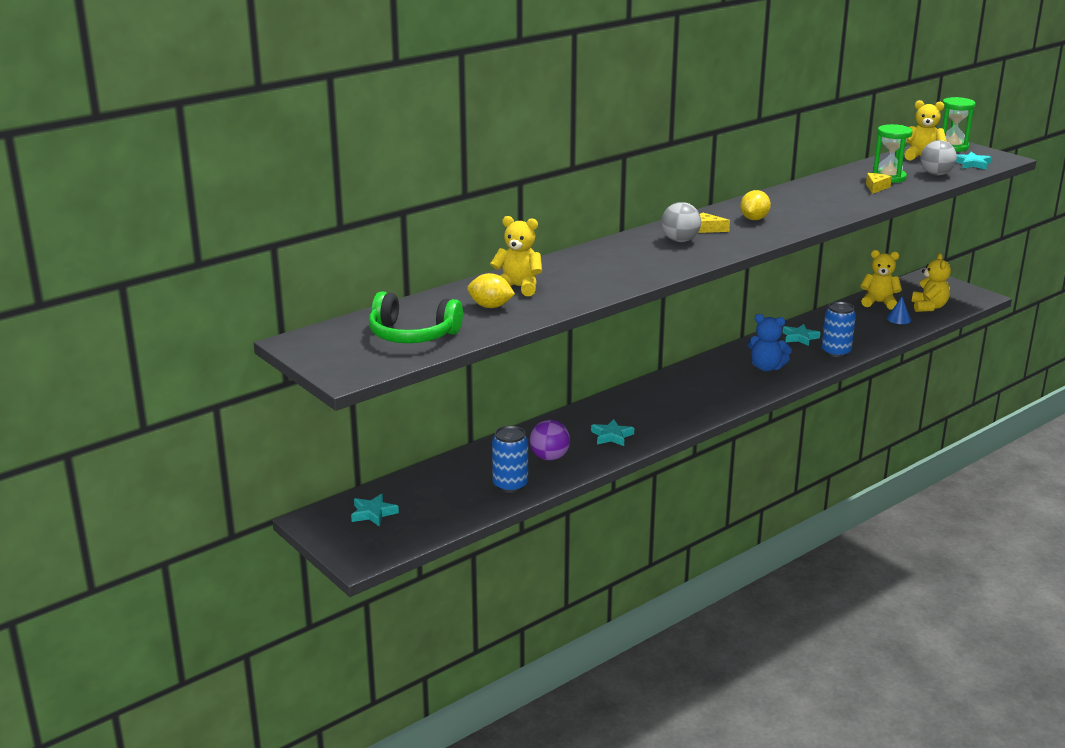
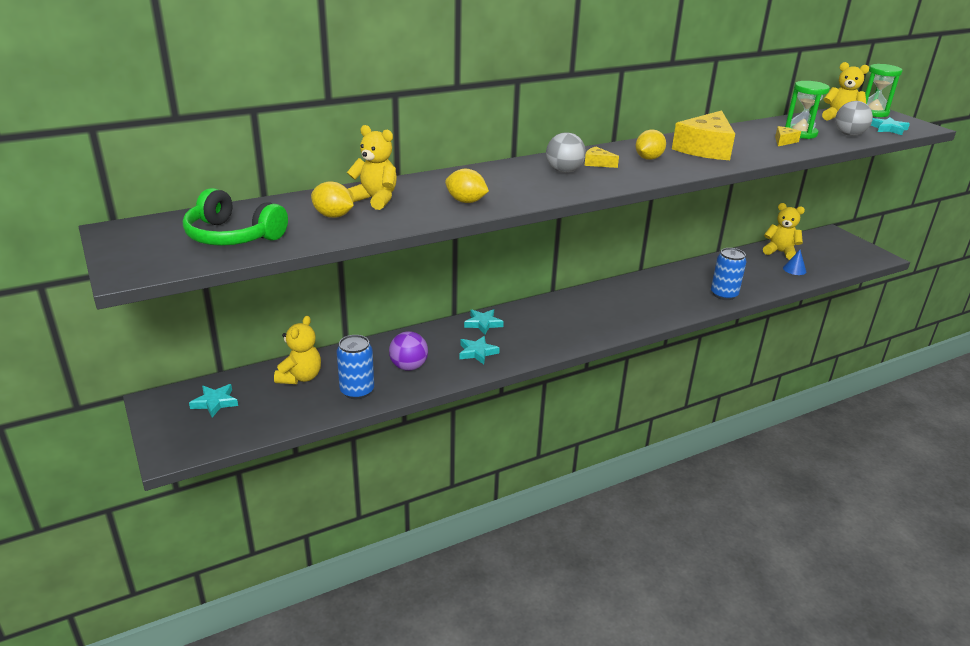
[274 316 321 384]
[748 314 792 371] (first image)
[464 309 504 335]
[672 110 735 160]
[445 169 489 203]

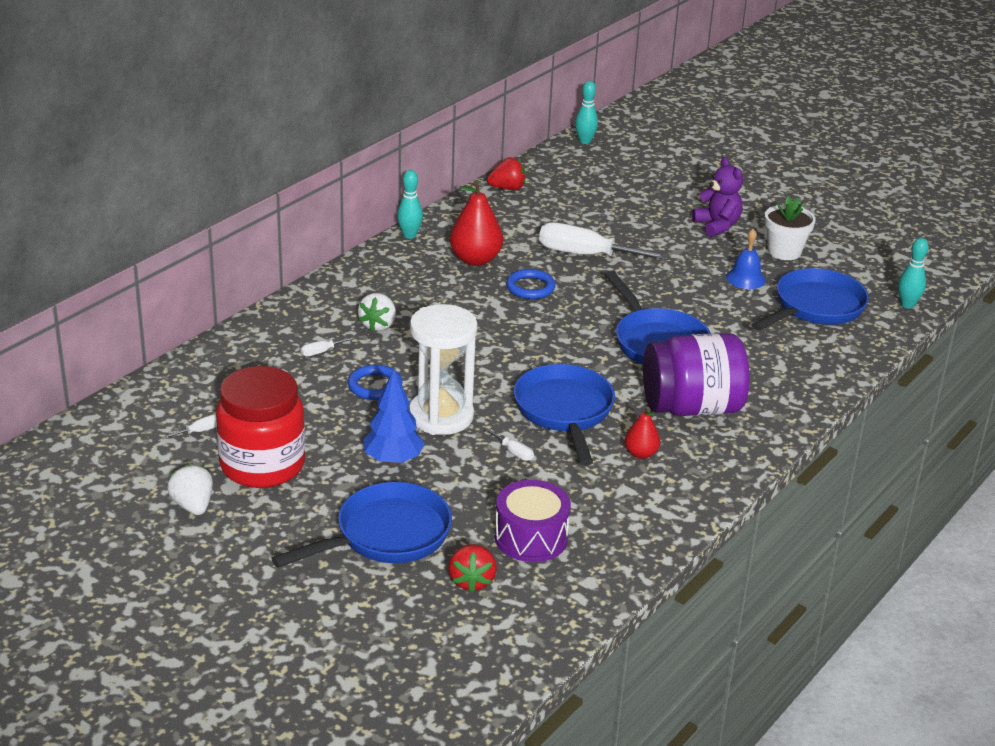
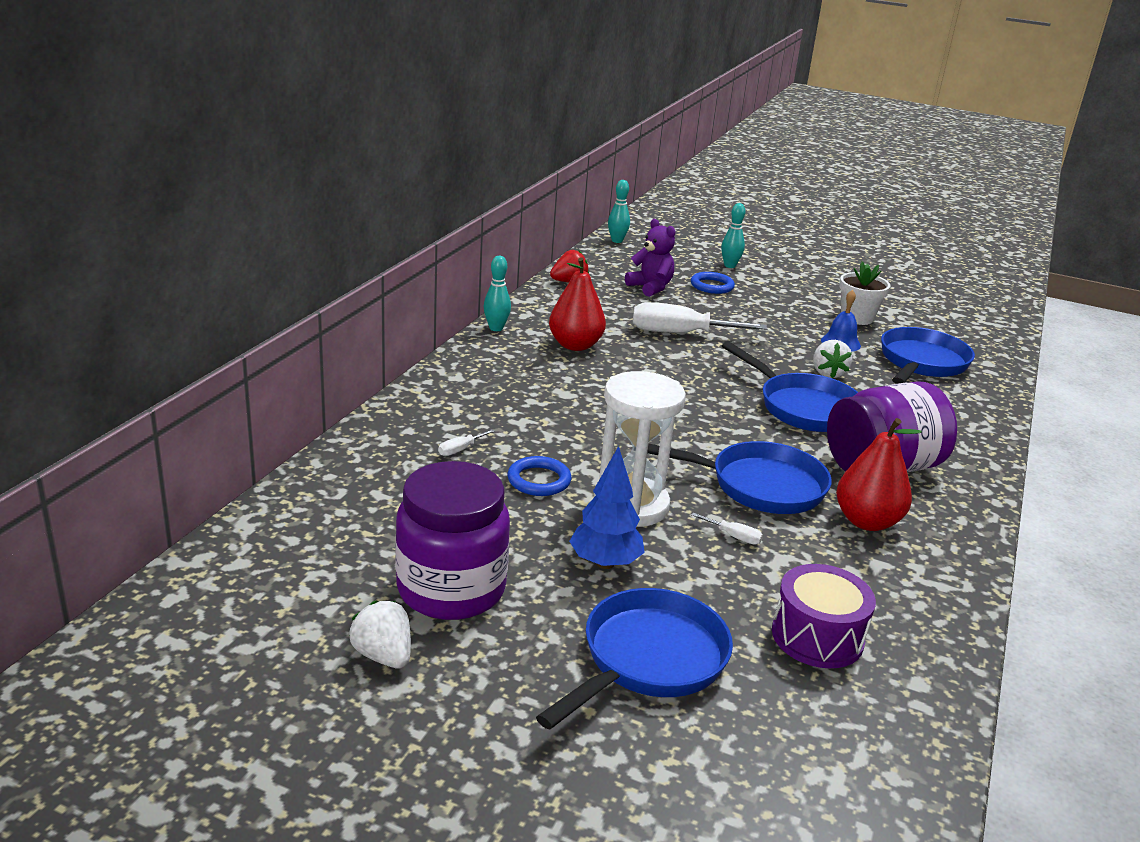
[625 219 675 297]
[721 203 745 268]
[691 272 735 294]
[813 340 853 378]
[647 441 832 514]
[395 461 510 620]
[836 418 922 531]
[162 414 217 439] (first image)
[448 544 497 593] (first image)

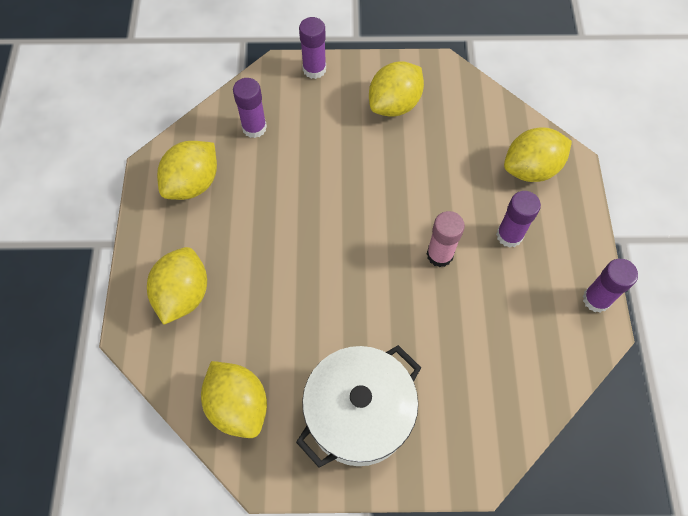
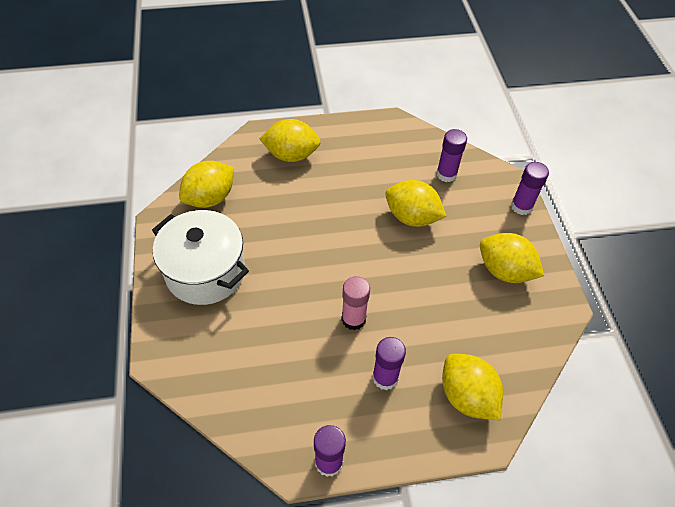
[385 180 447 227]

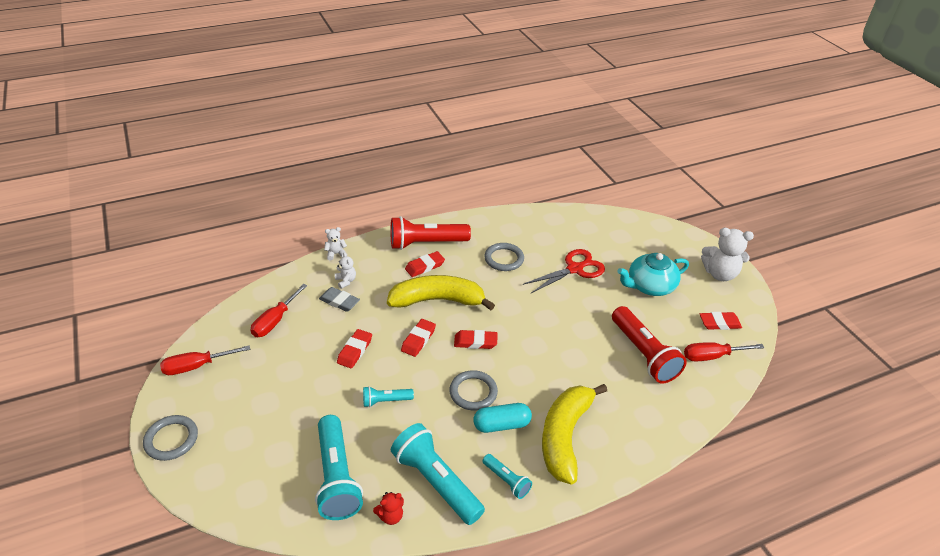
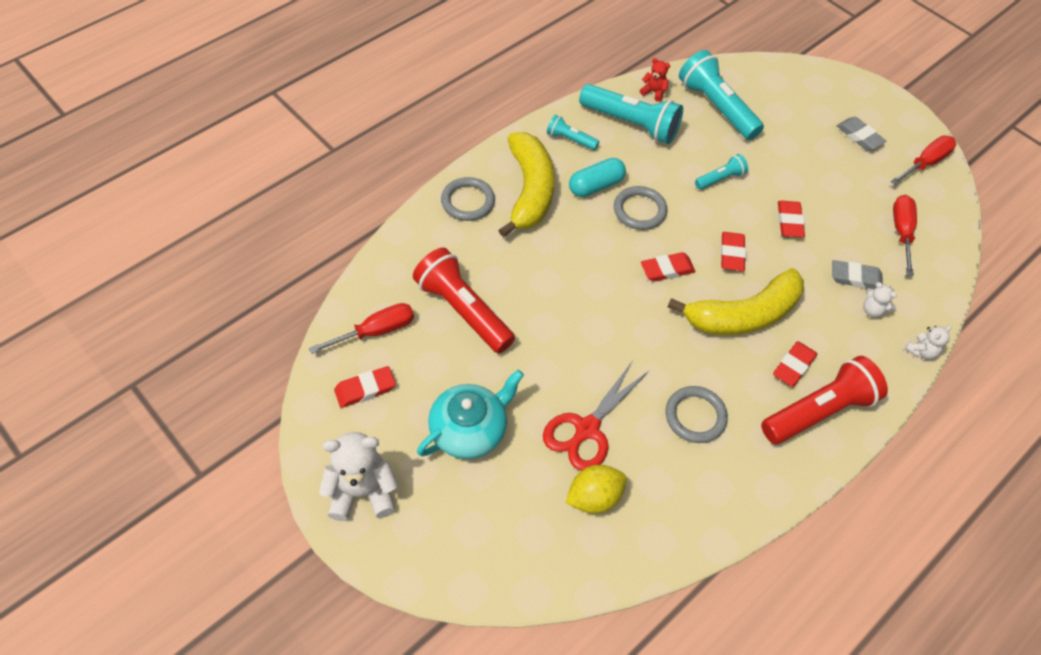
[441 177 495 221]
[640 58 670 102]
[837 117 886 151]
[566 465 627 514]

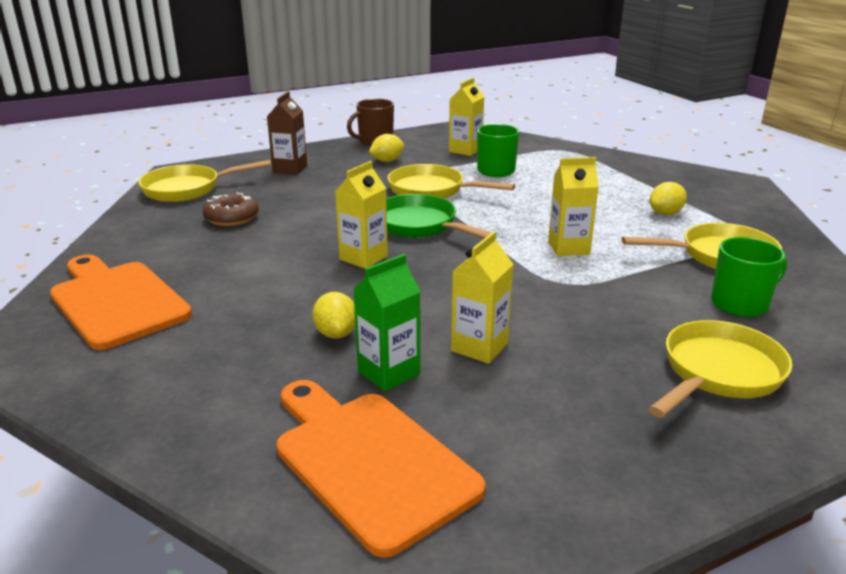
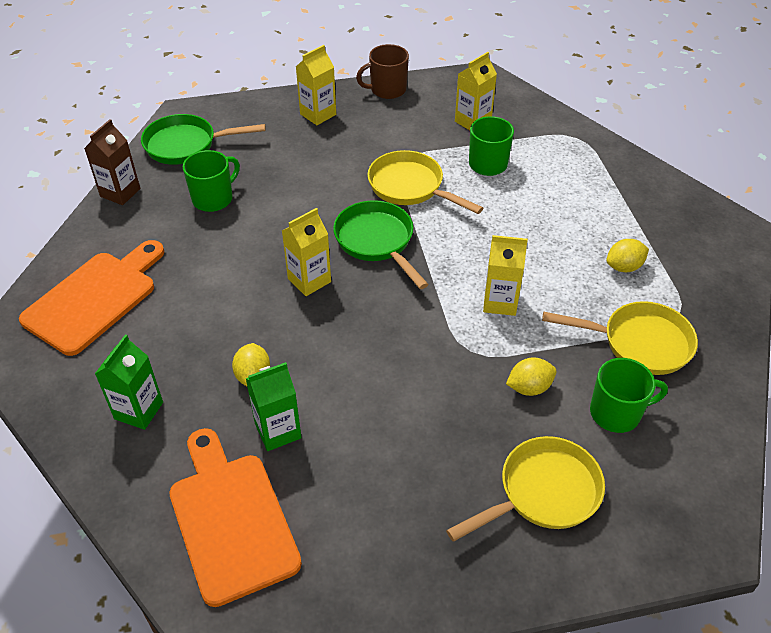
[84 119 140 205]
[506 357 557 396]
[141 114 266 165]
[183 150 240 212]
[296 45 336 125]
[19 240 164 356]
[95 334 163 430]

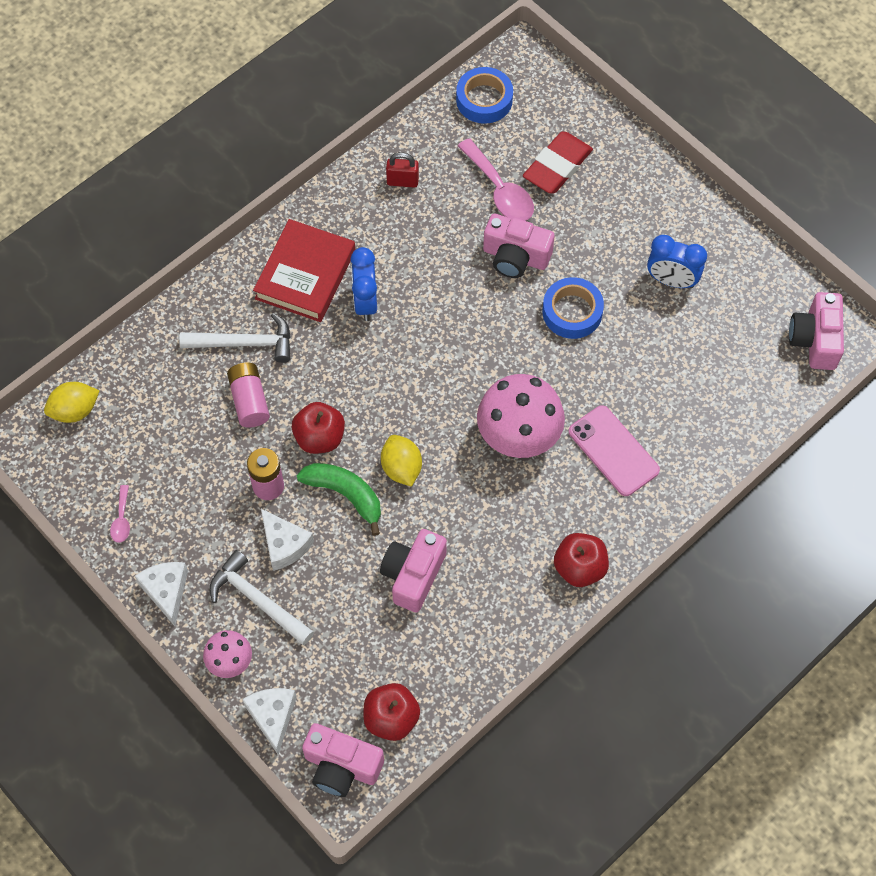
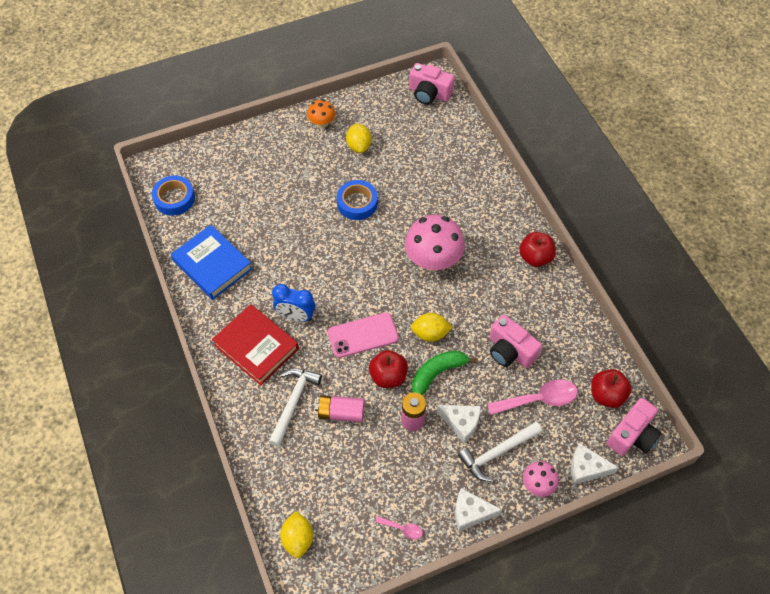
[523 132 593 194] (first image)
[487 379 578 415]
[171 225 252 300]
[483 214 555 278] (first image)
[346 124 372 153]
[328 312 399 358]
[437 405 481 443]
[307 99 335 128]

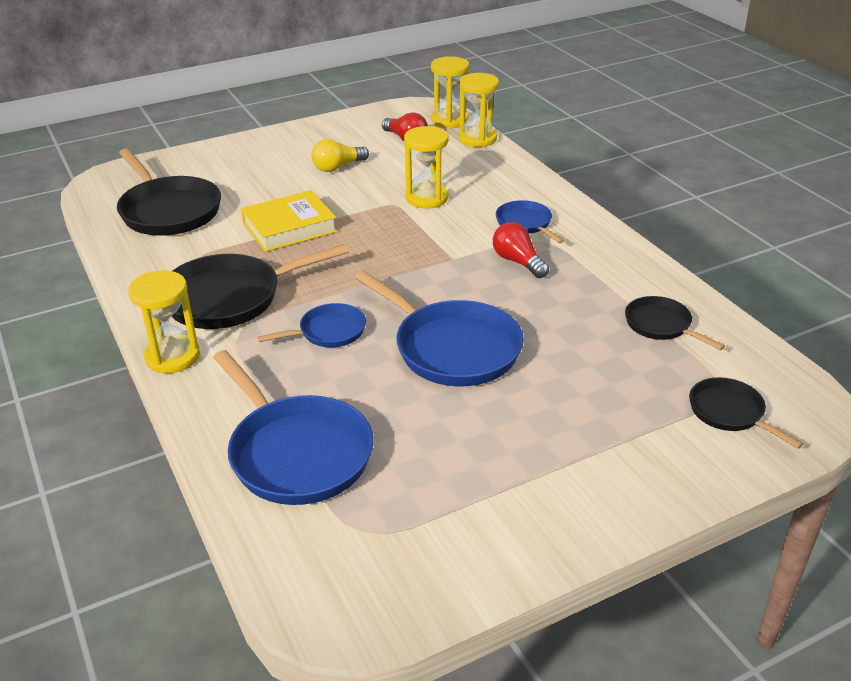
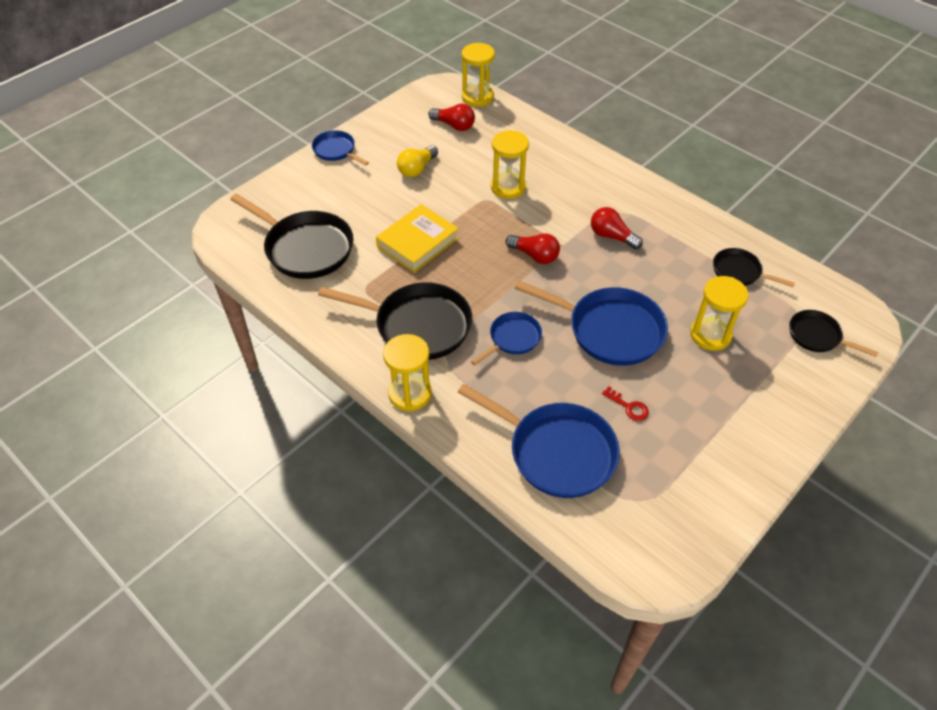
[690 276 749 351]
[312 130 369 165]
[318 282 472 360]
[506 233 560 264]
[602 386 649 421]

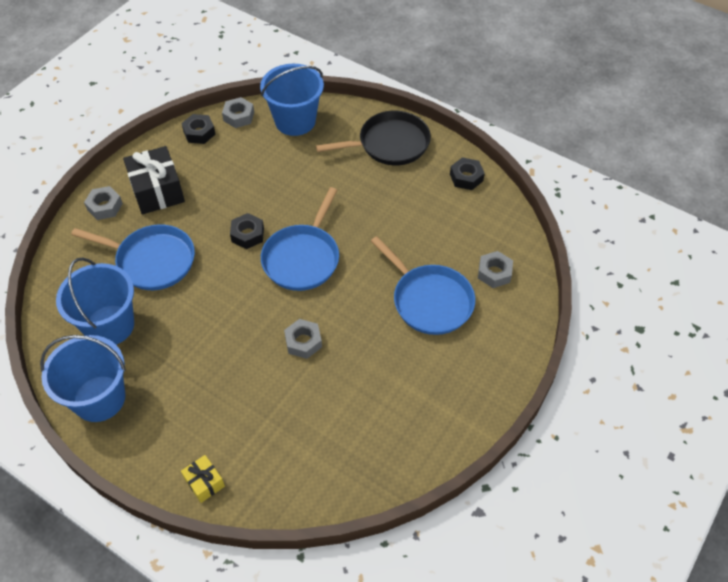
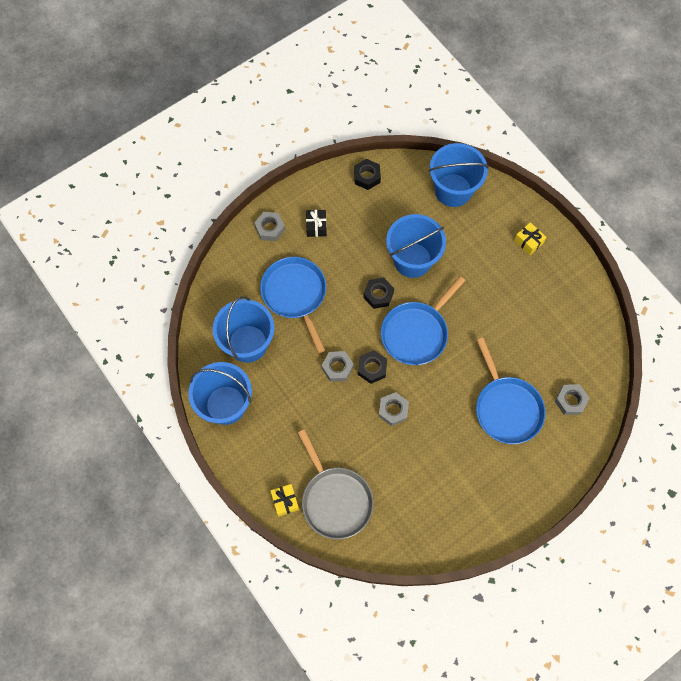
[322 351 354 382]
[514 222 546 255]
[306 210 327 237]
[358 350 387 384]
[260 257 326 353]
[386 214 446 278]
[298 429 374 539]

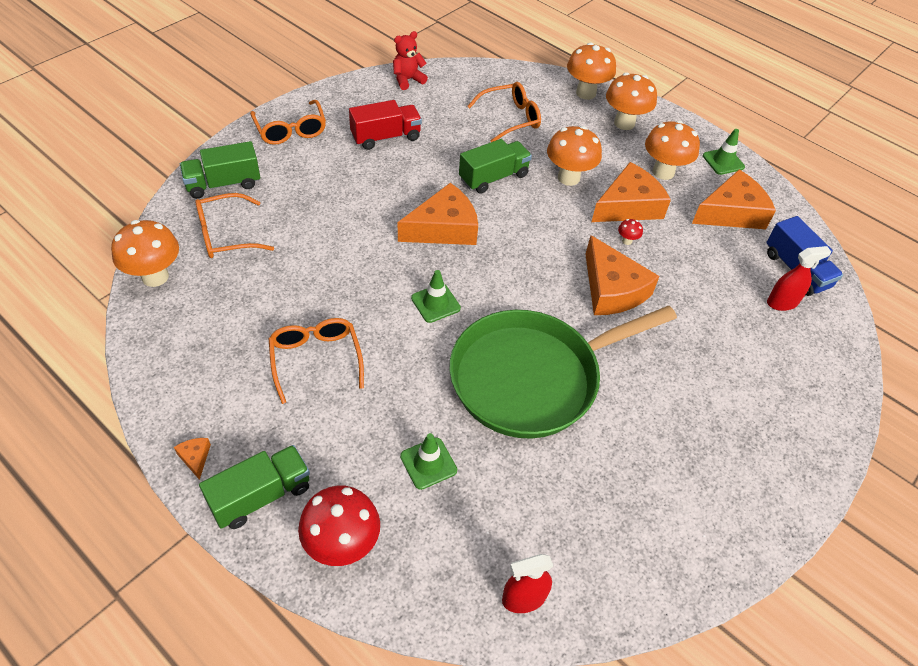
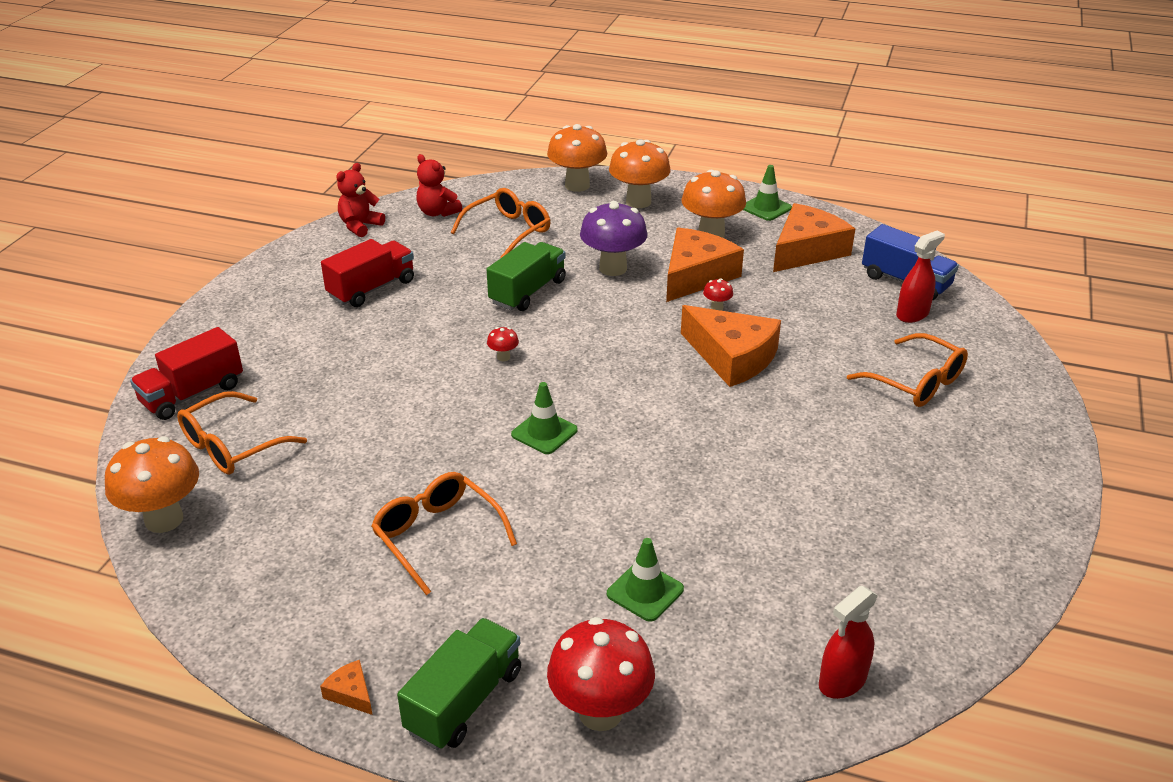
[847 333 968 407]
[580 201 647 276]
[130 327 243 420]
[487 327 519 361]
[450 306 677 439] (first image)
[416 154 462 217]

